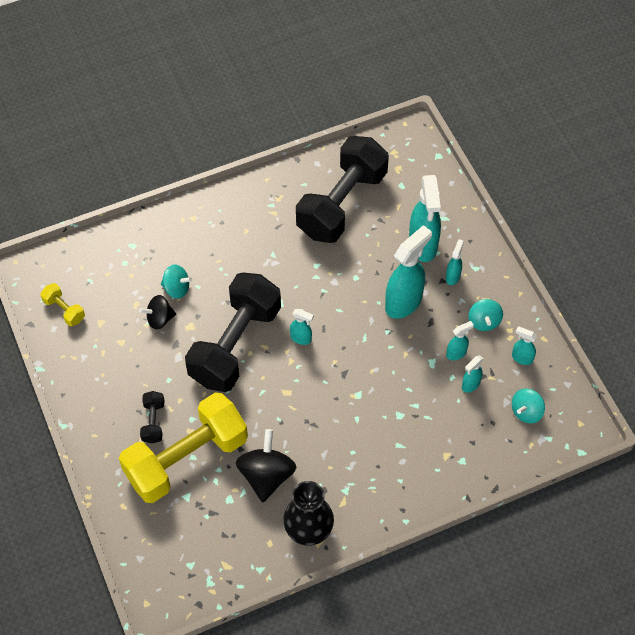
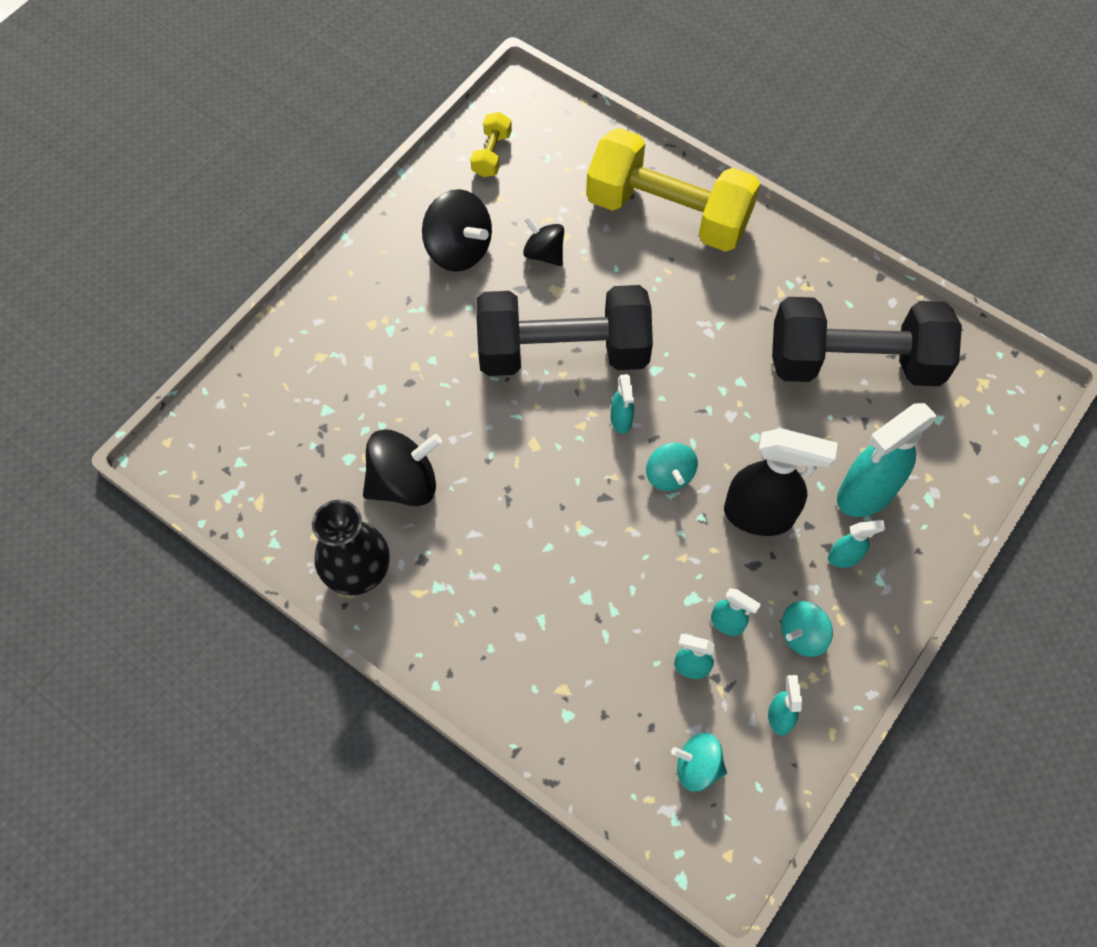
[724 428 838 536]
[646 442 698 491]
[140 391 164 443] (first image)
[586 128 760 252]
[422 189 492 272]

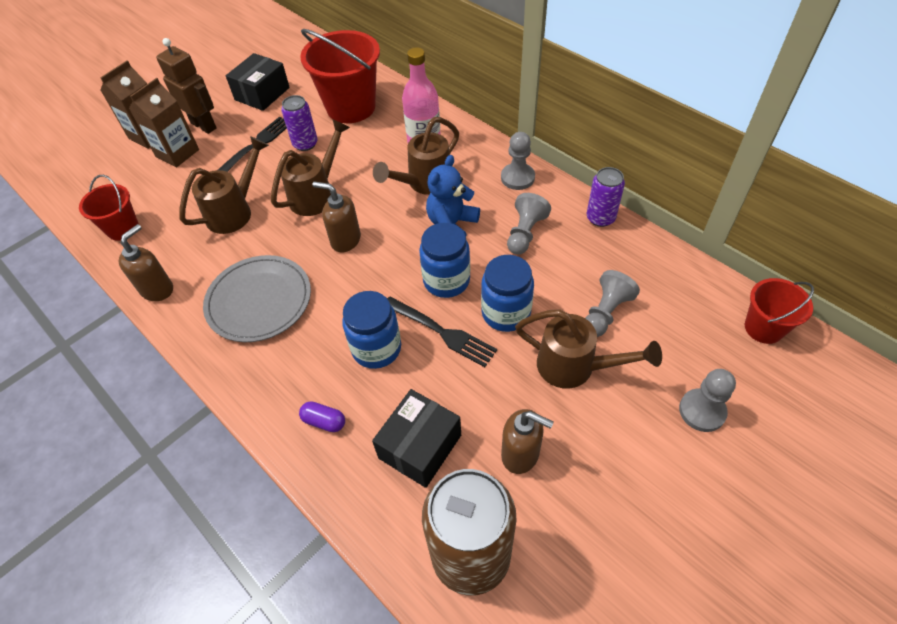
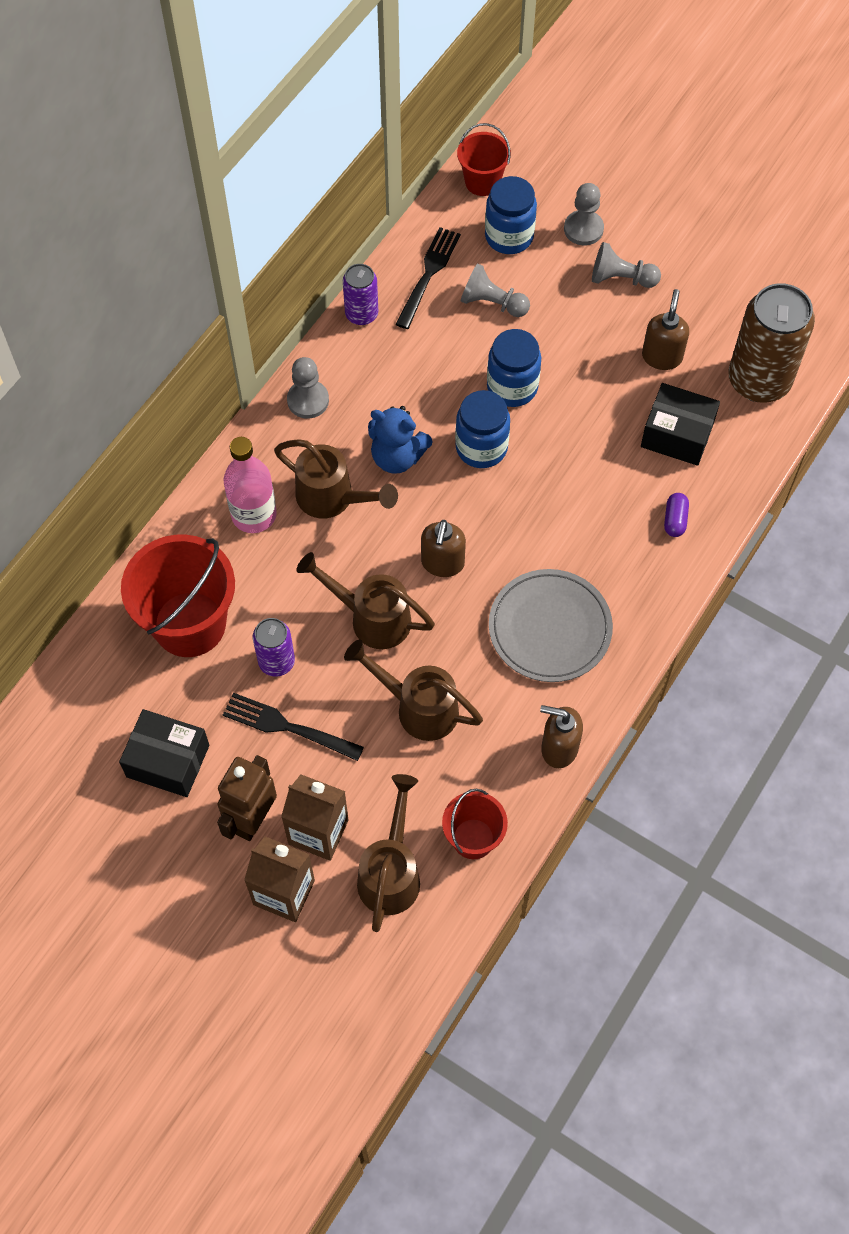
[592 242 661 288]
[485 176 537 254]
[396 227 461 329]
[357 774 420 932]

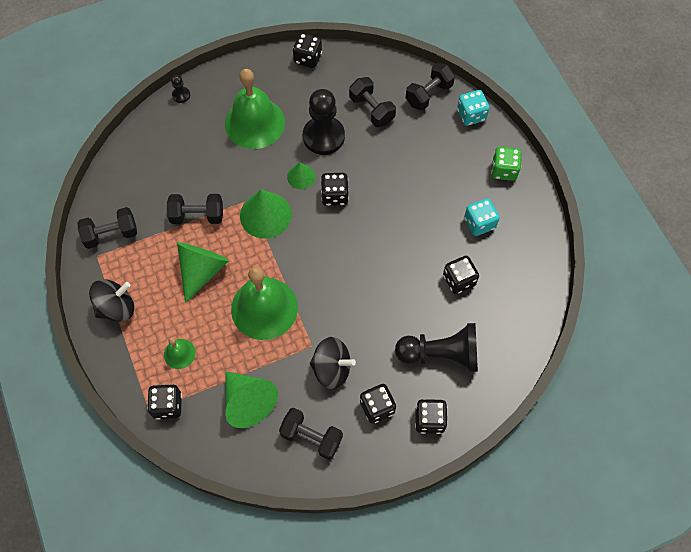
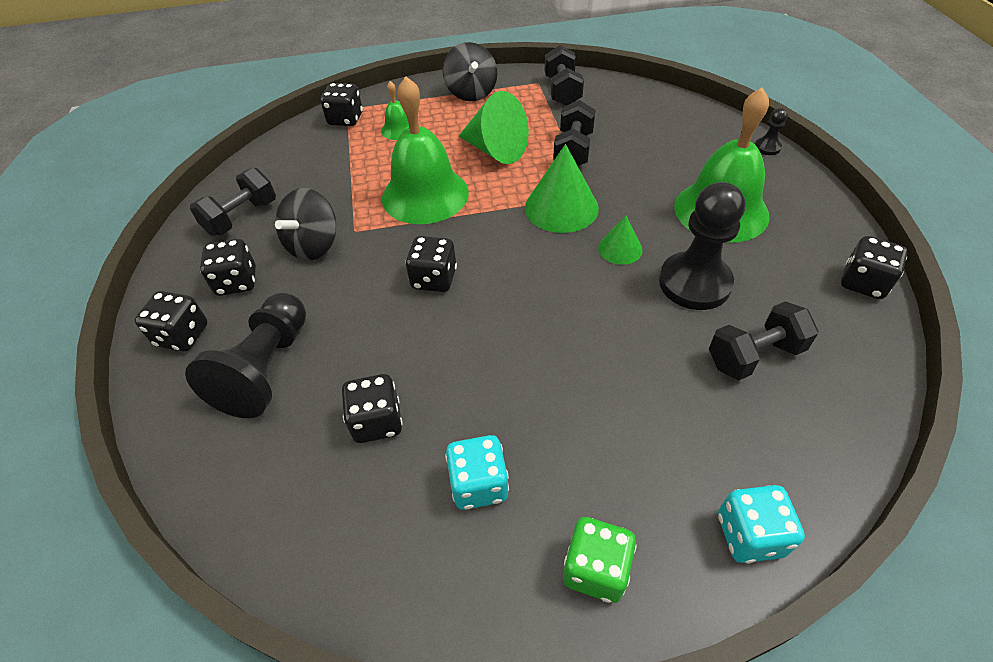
[405 63 455 110] (first image)
[405 236 457 292]
[225 371 278 428] (first image)

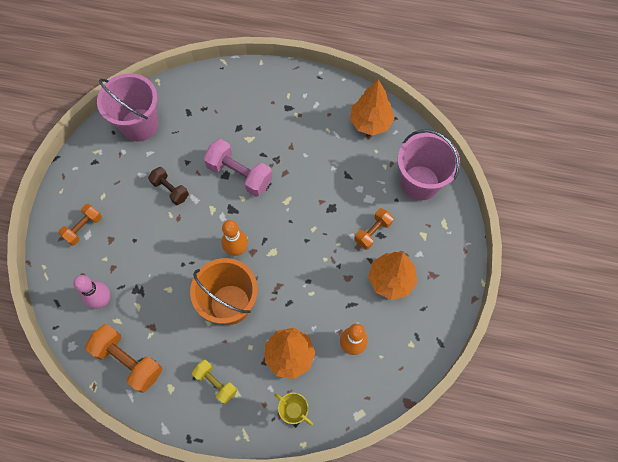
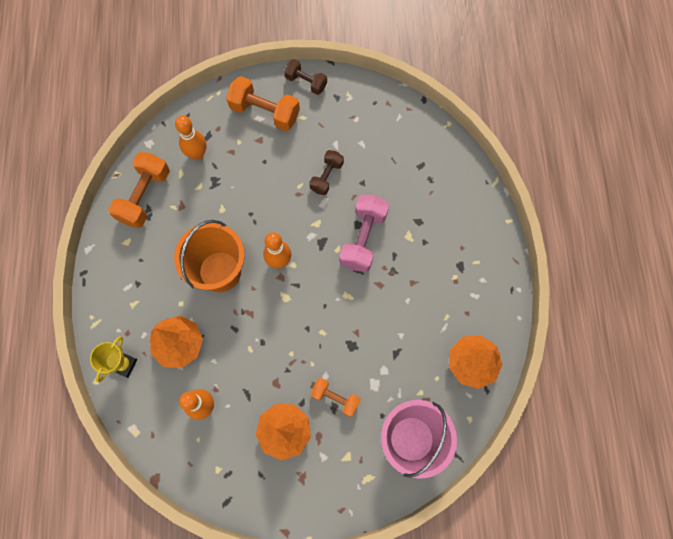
[97 73 158 141] (first image)
[226 76 300 131]
[175 116 206 160]
[192 360 237 404] (first image)
[284 59 327 95]

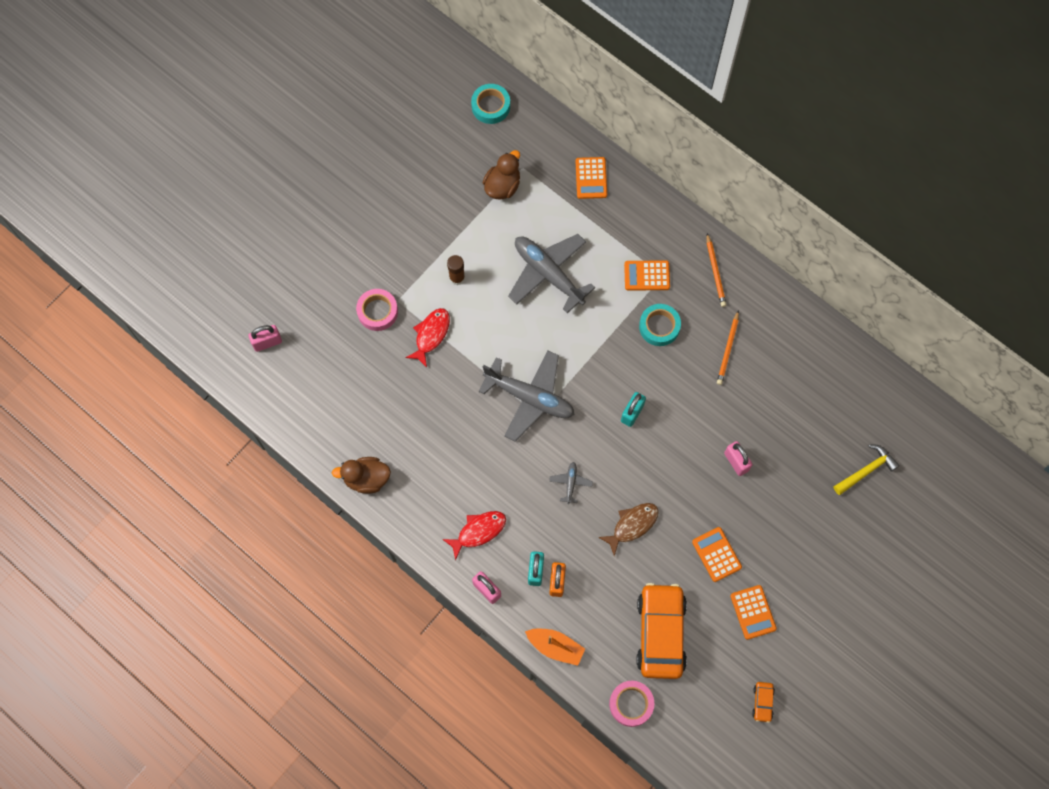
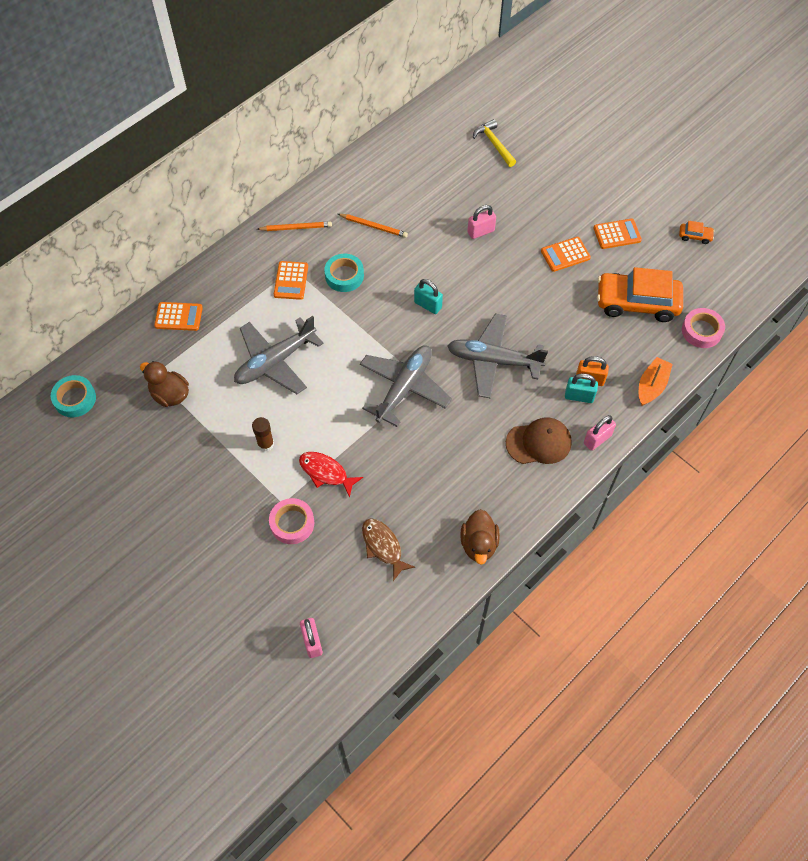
[448 314 548 398]
[362 518 415 581]
[506 417 572 464]

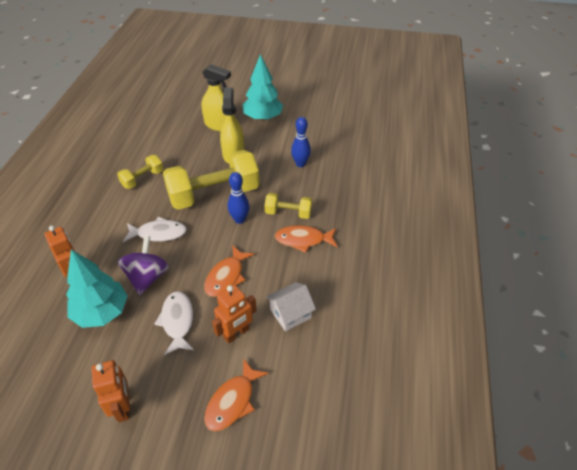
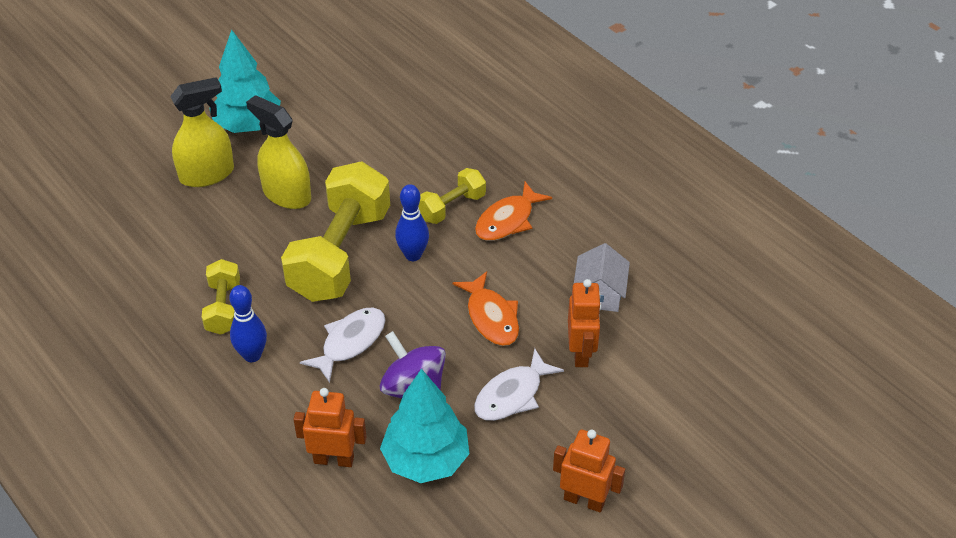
[229 285 267 362]
[474 348 564 421]
[204 358 269 431] (first image)

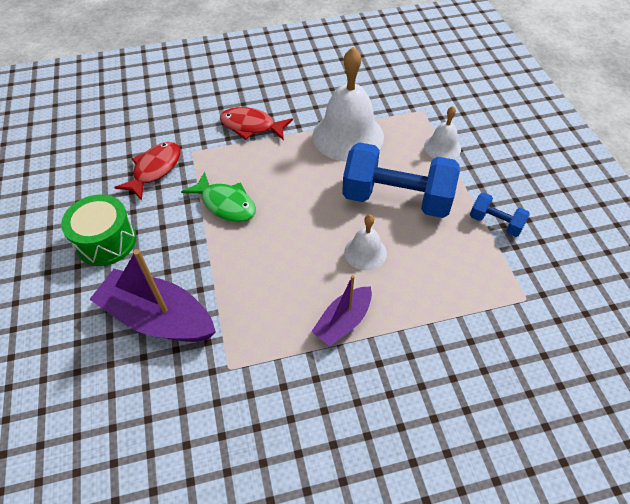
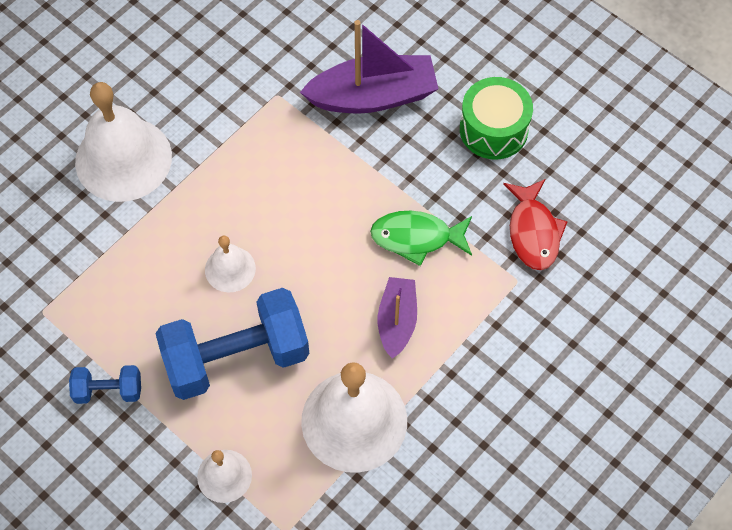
[220 107 293 140] (first image)
[378 277 417 359]
[75 82 172 202]

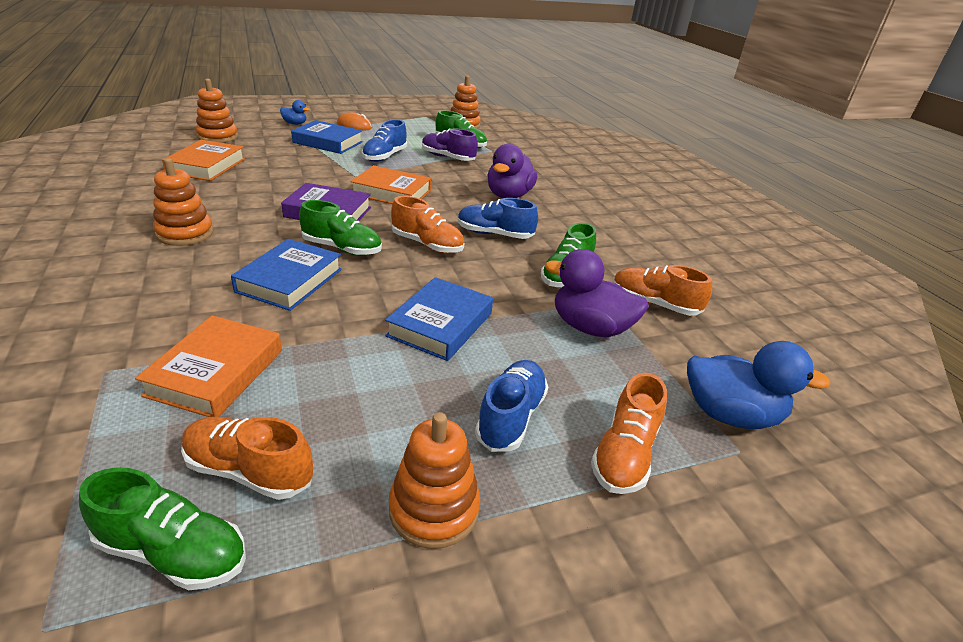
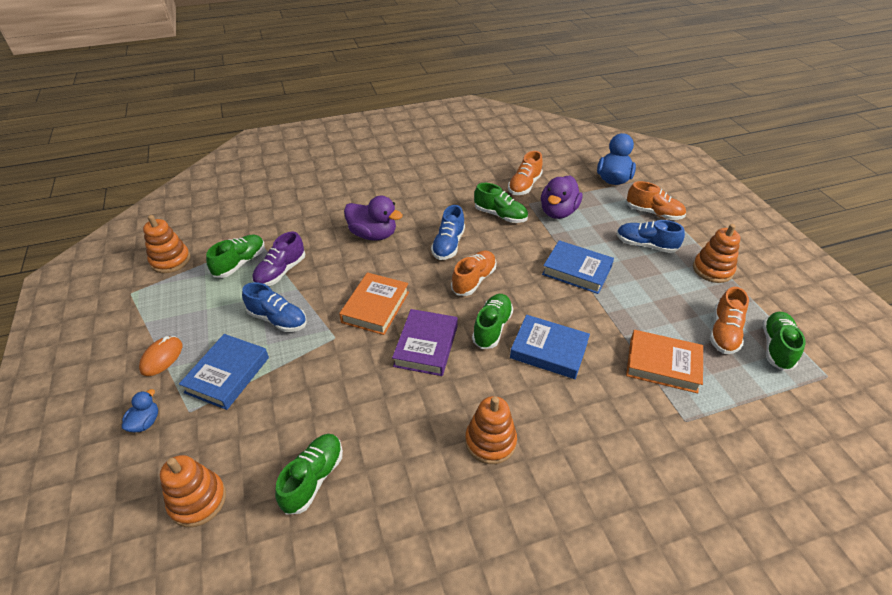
[275 434 343 515]

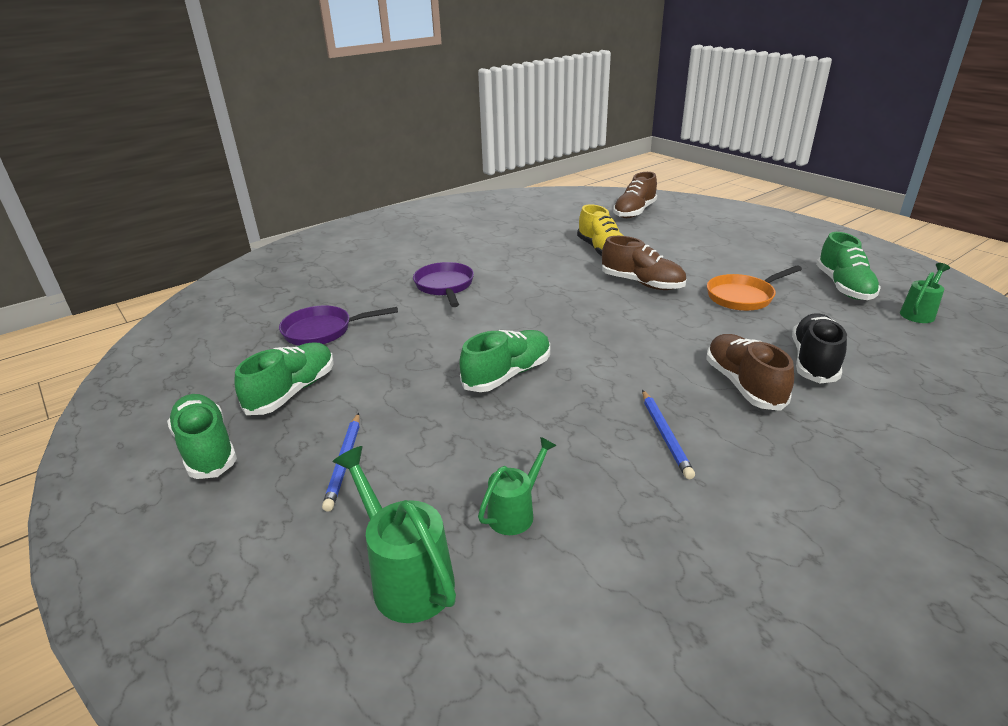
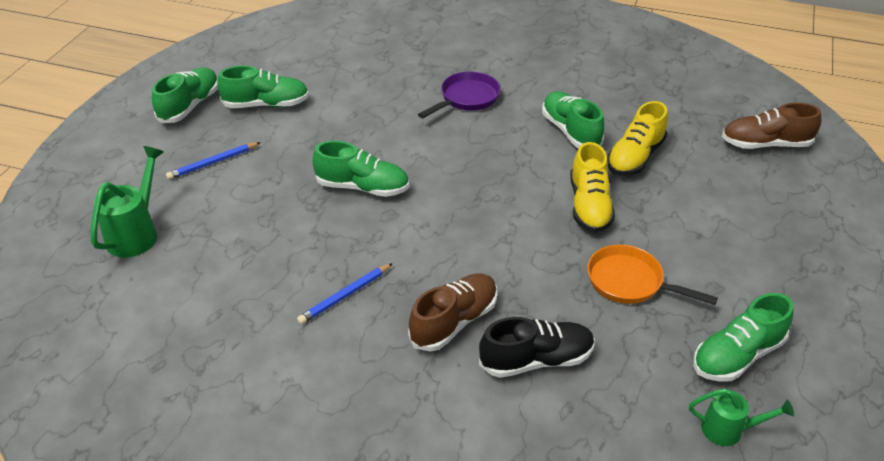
[570 142 615 233]
[279 305 398 346] (first image)
[478 437 557 535] (first image)
[542 91 604 148]

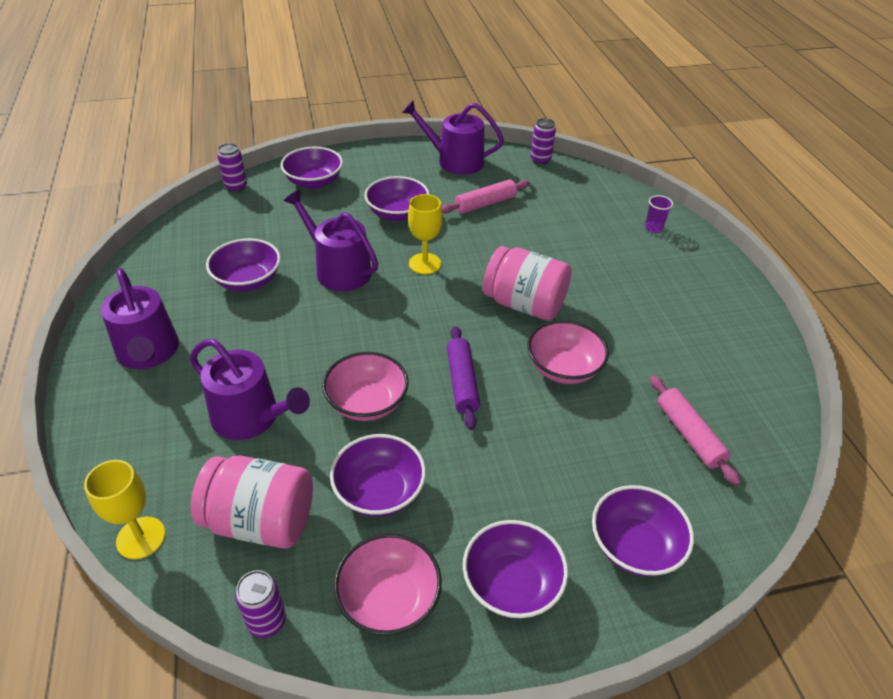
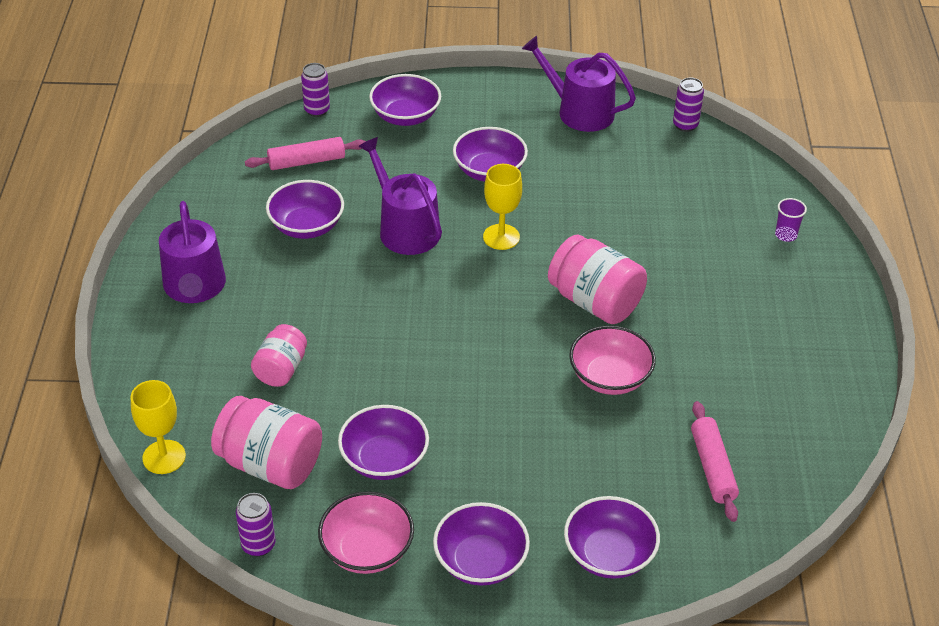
[245 137 366 170]
[447 326 480 430] (first image)
[251 324 307 387]
[322 352 409 421] (first image)

